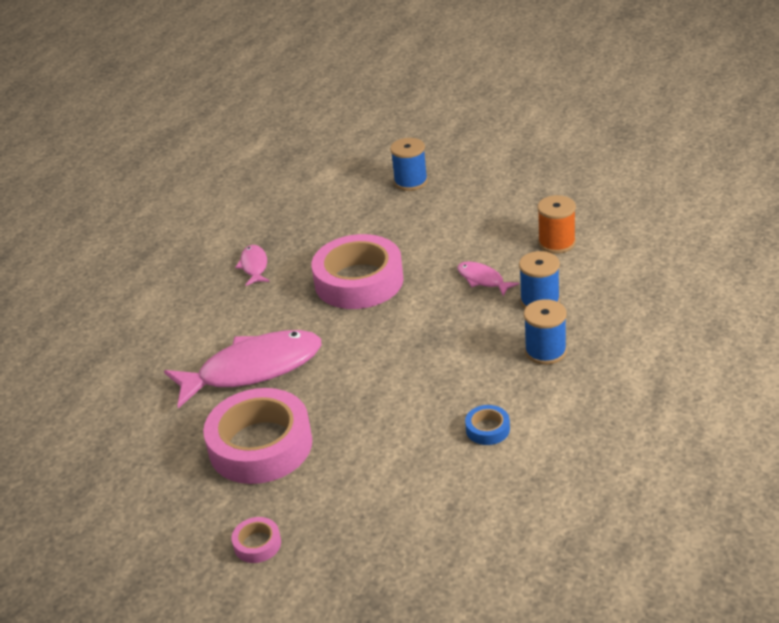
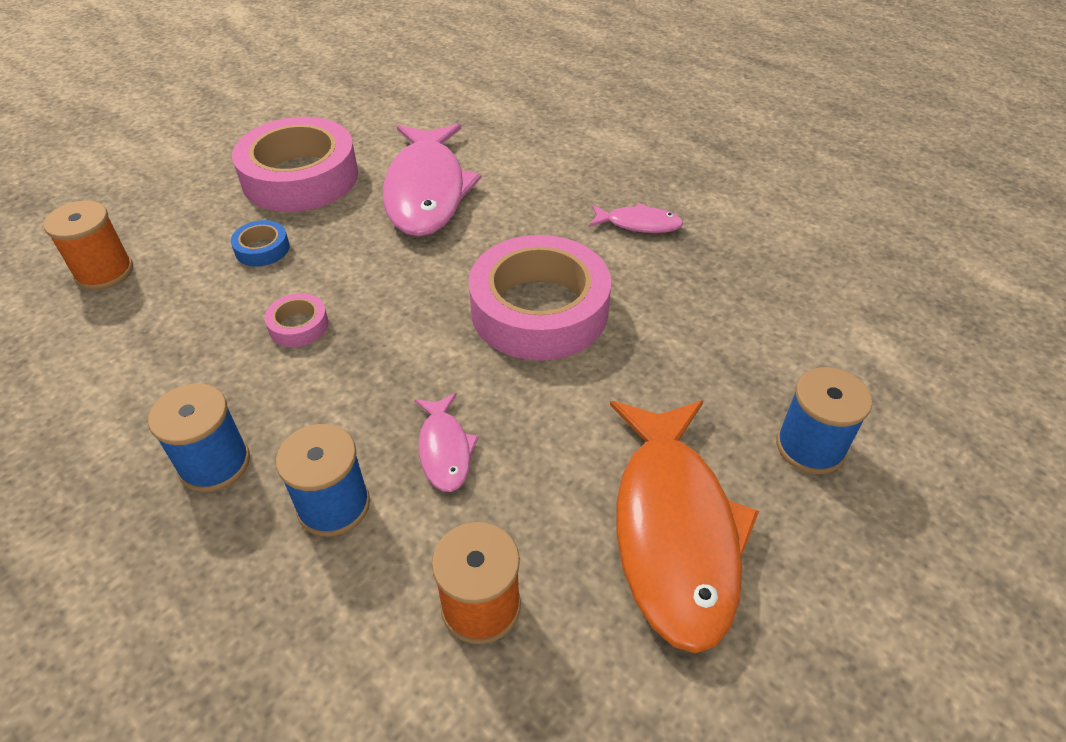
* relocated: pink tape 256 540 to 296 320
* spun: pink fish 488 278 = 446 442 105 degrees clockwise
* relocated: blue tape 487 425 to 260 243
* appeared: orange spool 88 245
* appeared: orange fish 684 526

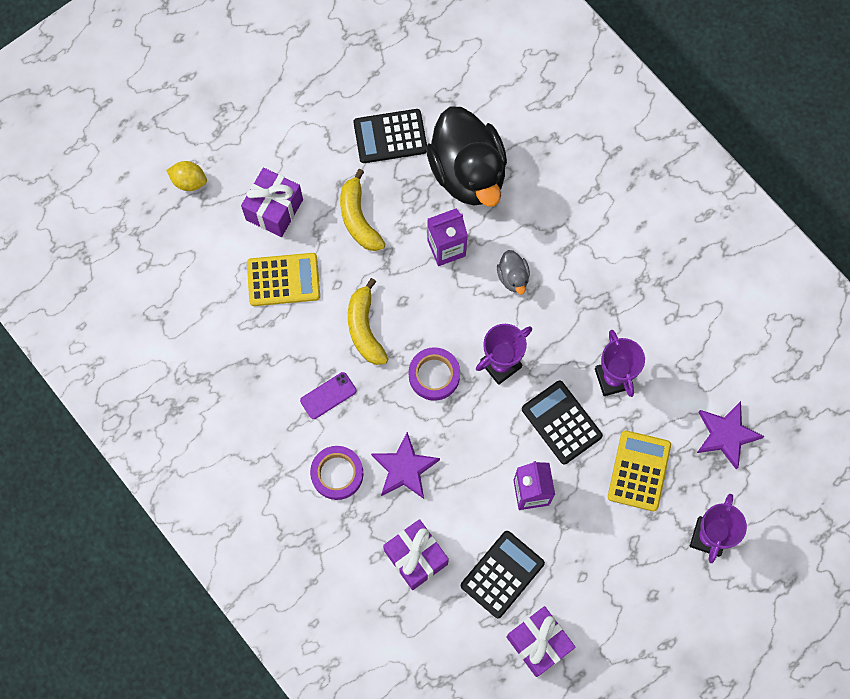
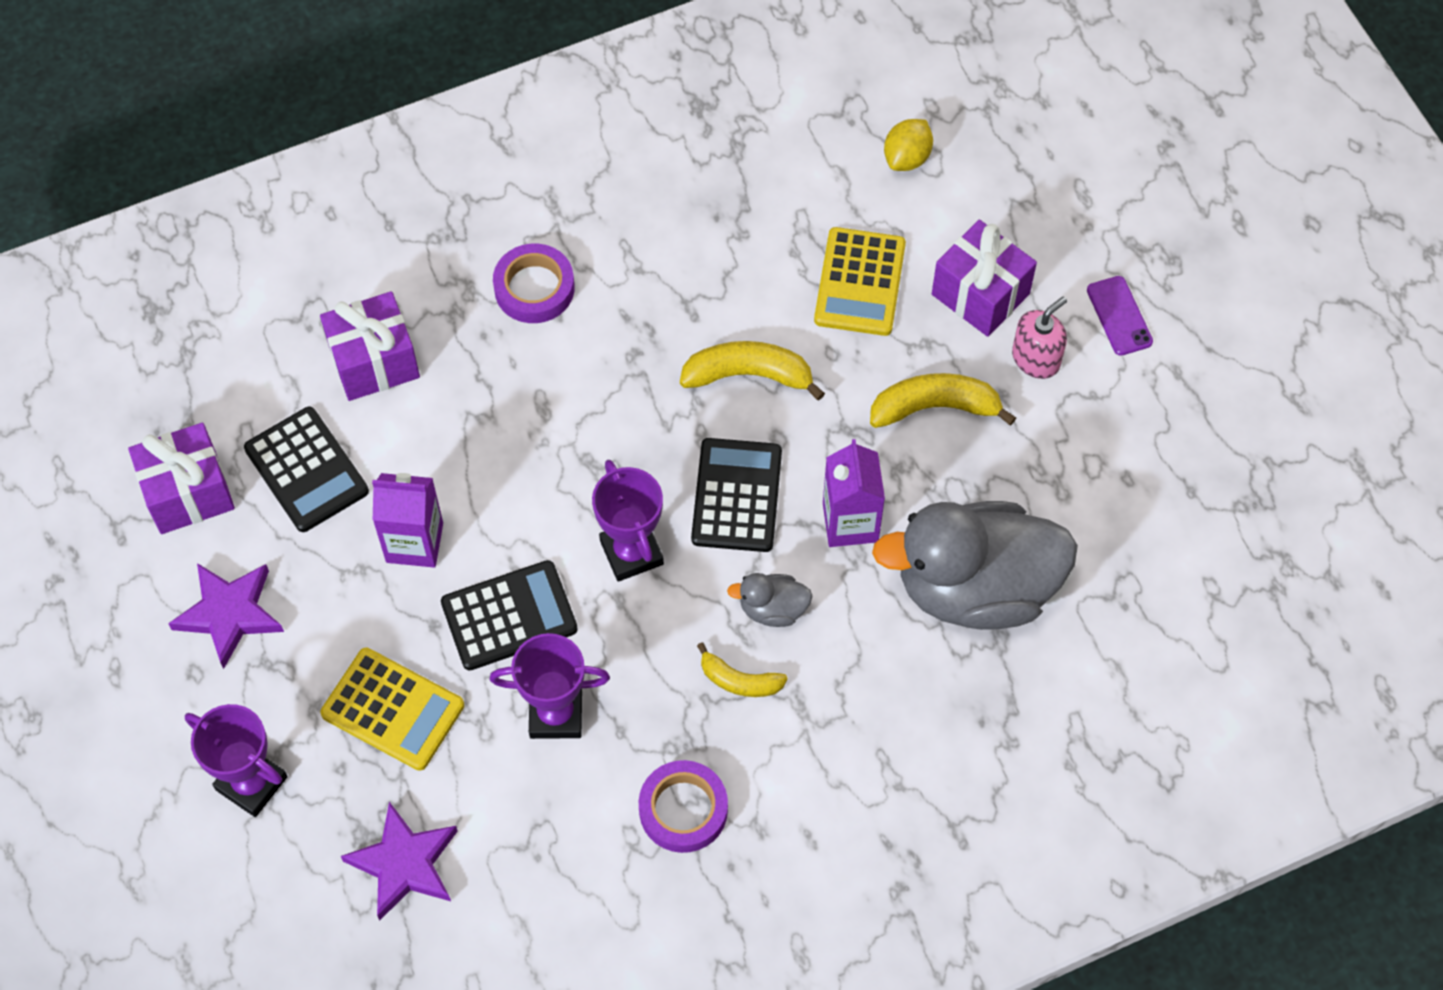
* relocated: yellow lemon 186 176 to 908 145
* relocated: purple phone 328 395 to 1120 316
* relocated: black calculator 390 136 to 736 495
* relocated: purple star 405 465 to 226 616
* relocated: purple tape 434 374 to 683 806
* colour: black duck 466 156 to grey duck 975 565
* appeared: yellow banana 742 669
* appeared: pink soap dispenser 1039 337

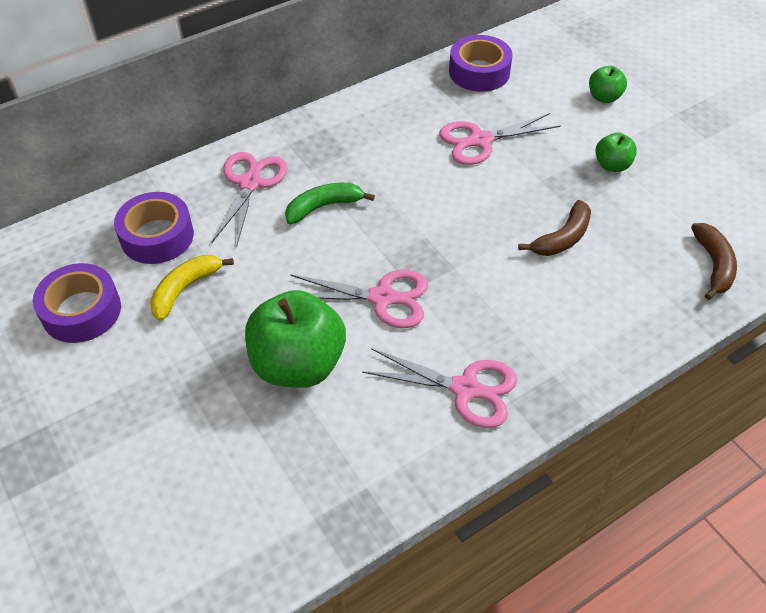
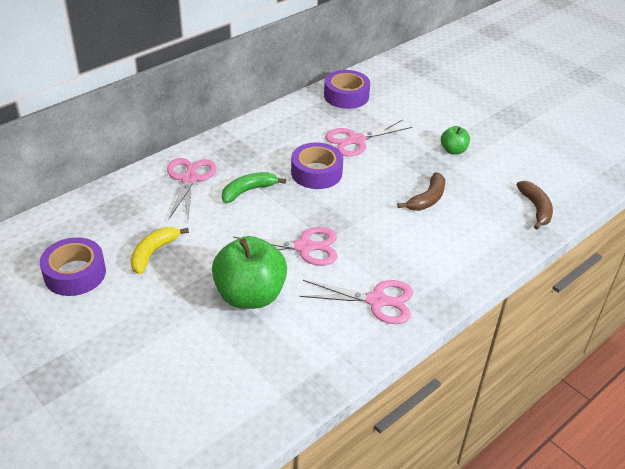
* relocated: purple tape 154 228 to 317 165
* missing: green apple 608 84

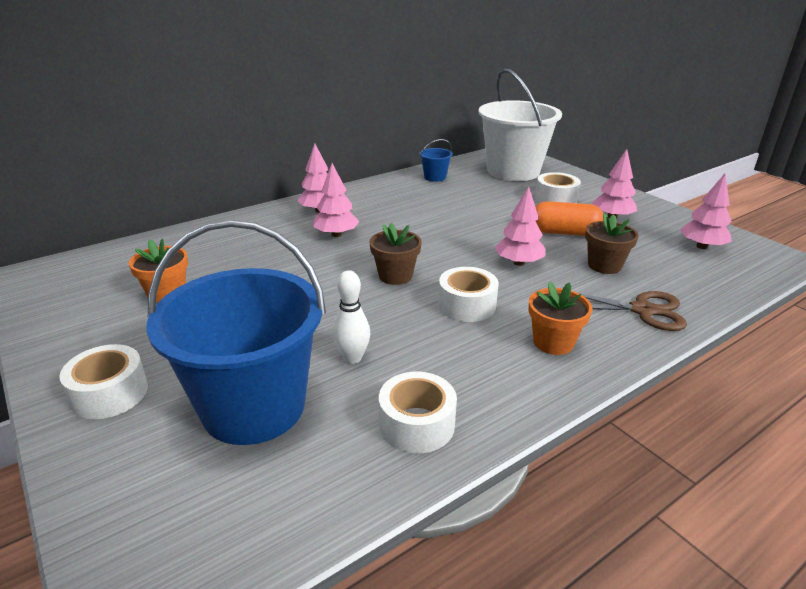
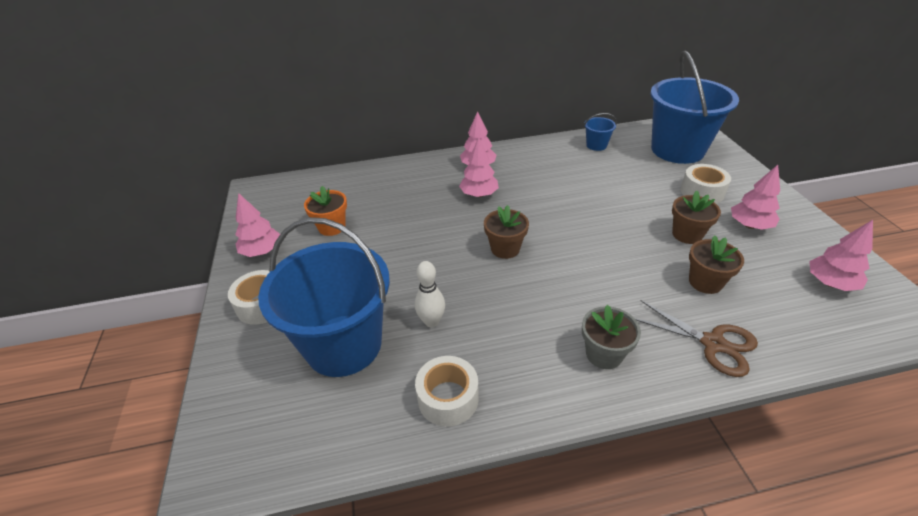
* missing: white tape 468 294
* colour: white bucket 520 125 to blue bucket 694 107
* relocated: pink tree 520 226 to 257 225
* colour: orange flower pot 560 318 to grey flower pot 611 337
* exchanged: orange capsule 569 218 to brown flower pot 696 217

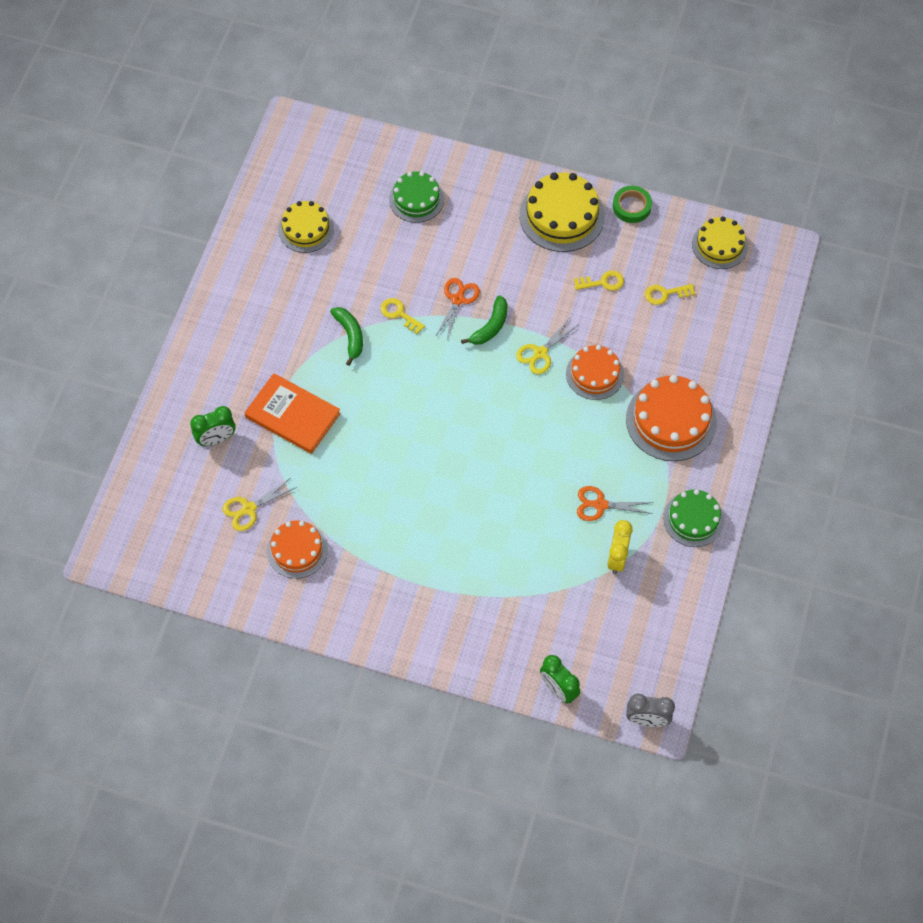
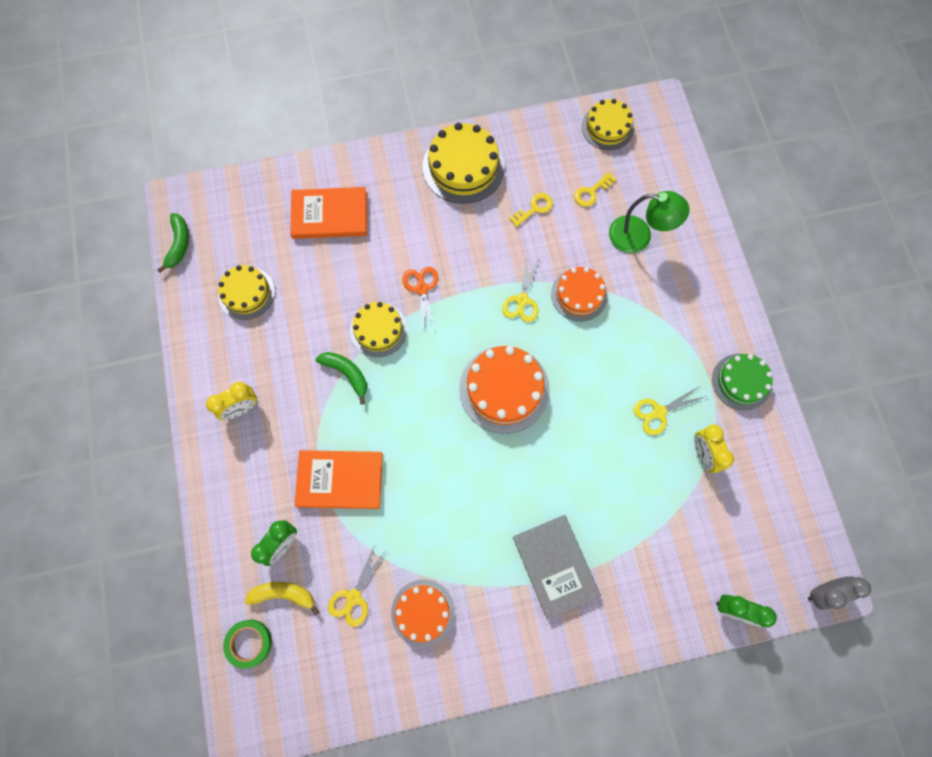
* exchanged: yellow key 403 316 to yellow cake 378 329
* exchanged: green cake 416 197 to orange book 328 213
* relocated: green banana 484 320 to 173 243
* colour: orange scissors 615 503 to yellow scissors 670 411
* relocated: green tape 632 204 to 247 644
* relocated: orange cake 671 418 to 504 390
* appeared: yellow clock 231 401
* appeared: yellow banana 282 599
* appeared: grey book 557 567
* appeared: green lamp 649 222

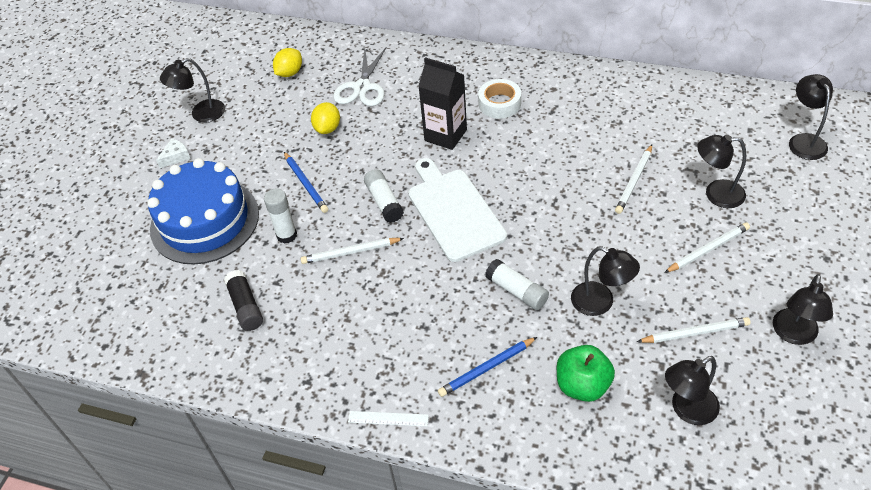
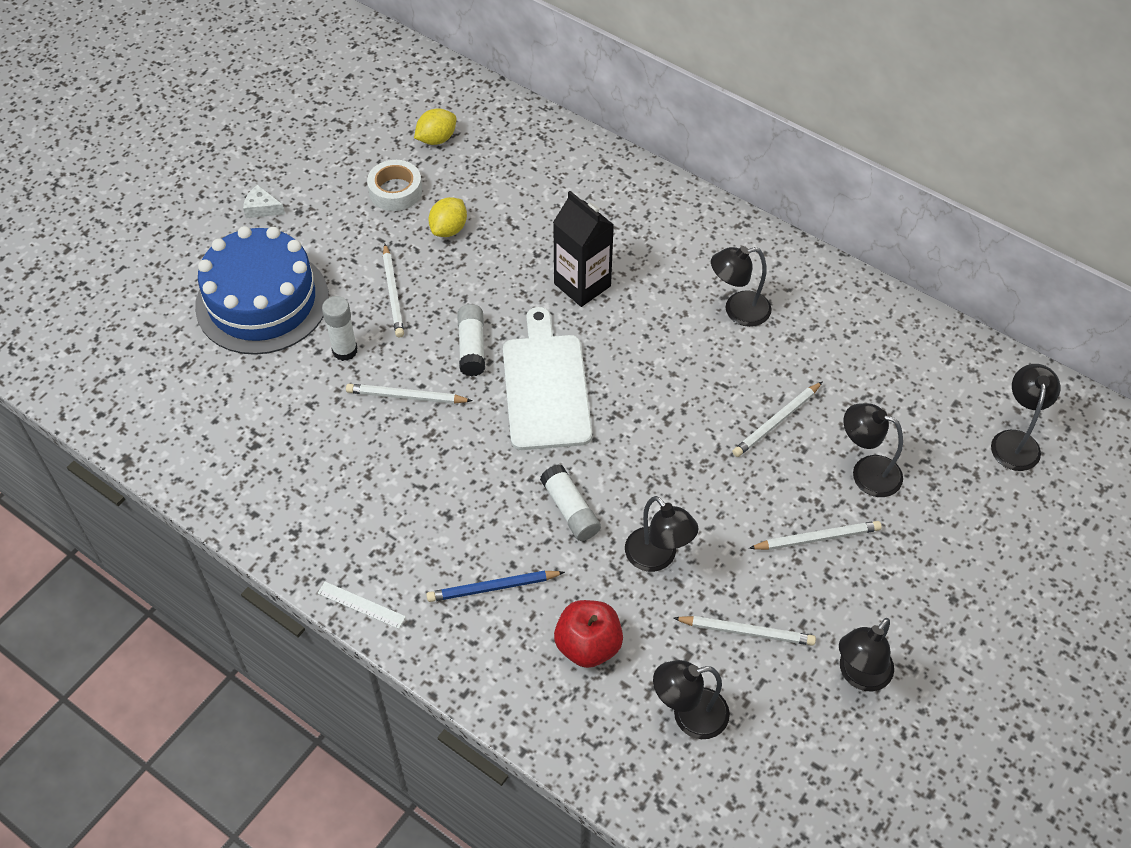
* spun: white cheese 173 153 = 264 201 135 degrees counterclockwise
* relocated: black lamp 192 90 to 741 286
* missing: black glue stick 243 300
* colour: blue pencil 306 182 to white pencil 393 290
* missing: white scissors 360 76
* relocated: white tape 499 99 to 394 185
* colour: green apple 586 373 to red apple 588 634

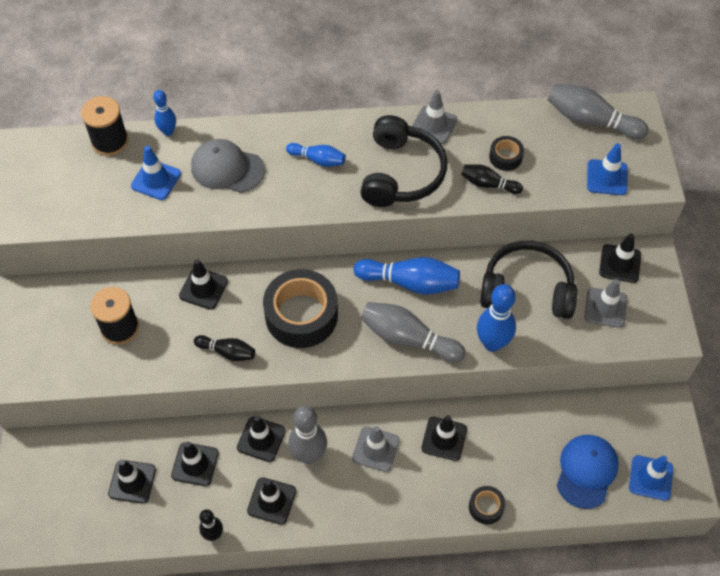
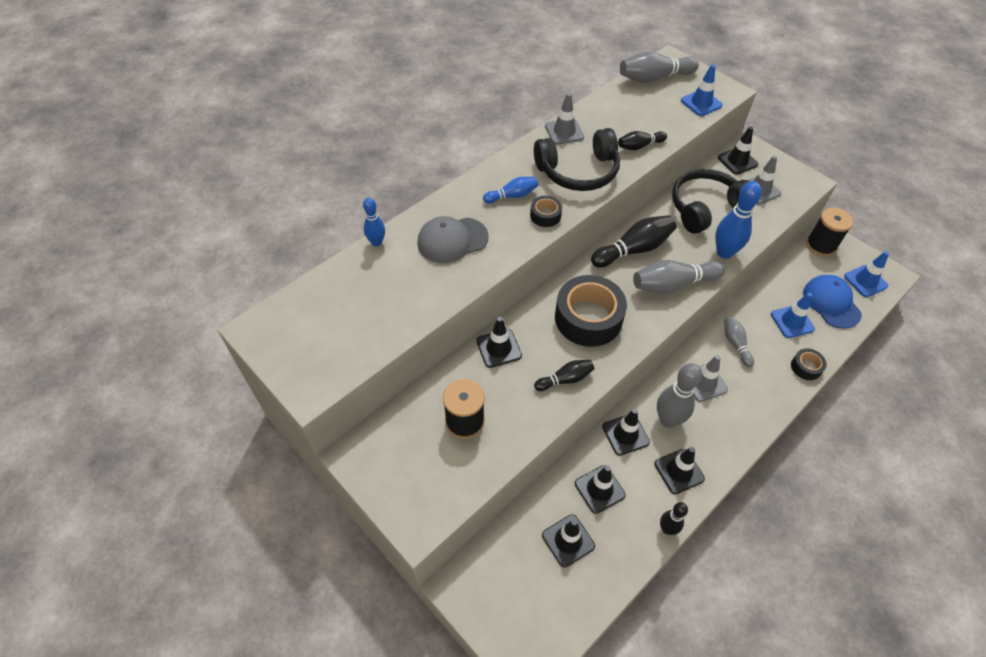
* relocated: black spool 105 126 to 829 232
* relocated: blue traffic cone 156 173 to 793 315
* colour: blue bowling pin 406 276 to black bowling pin 633 241
* spun: black headphones 404 161 = 577 159 105 degrees clockwise
* exchanged: black traffic cone 444 438 to grey bowling pin 739 341
* relocated: black tape 506 153 to 546 211

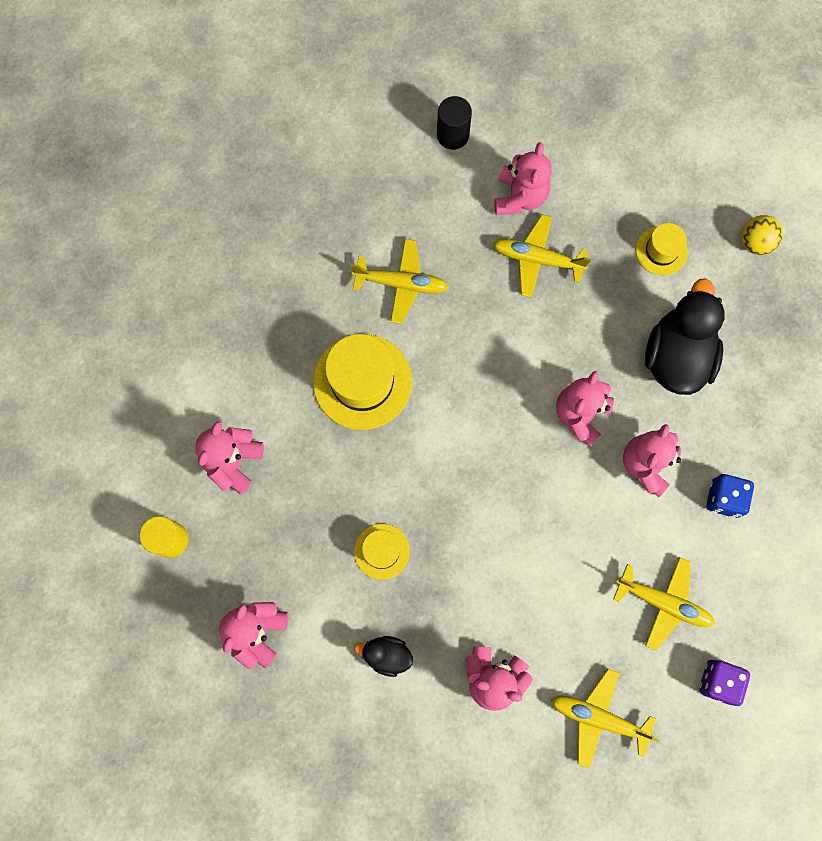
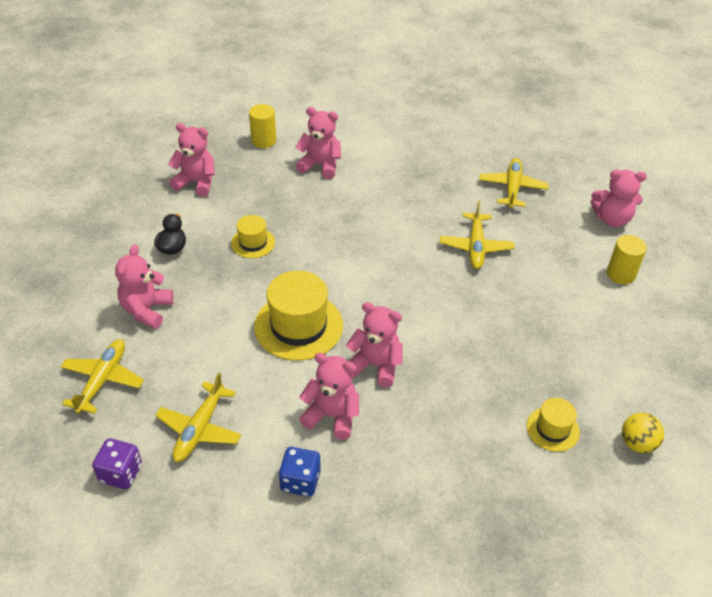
* relocated: yellow hat 362 382 to 298 316
* colour: black cylinder 454 123 to yellow cylinder 627 259
* relocated: yellow plane 542 256 to 514 183
* relocated: pink teddy bear 523 178 to 619 198
* missing: black duck 685 336
* relocated: yellow ball 762 235 to 643 433

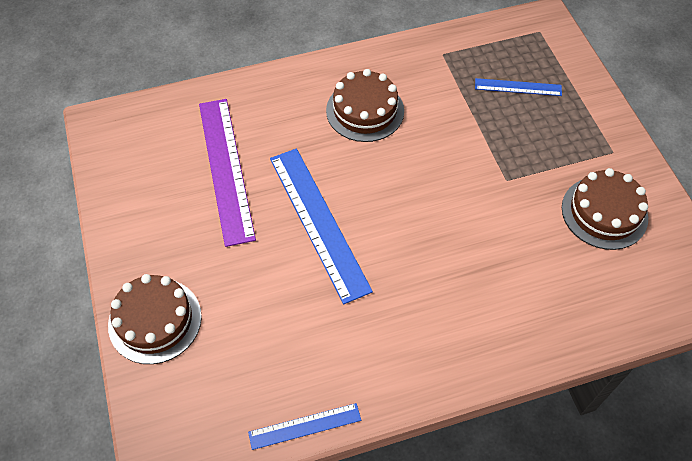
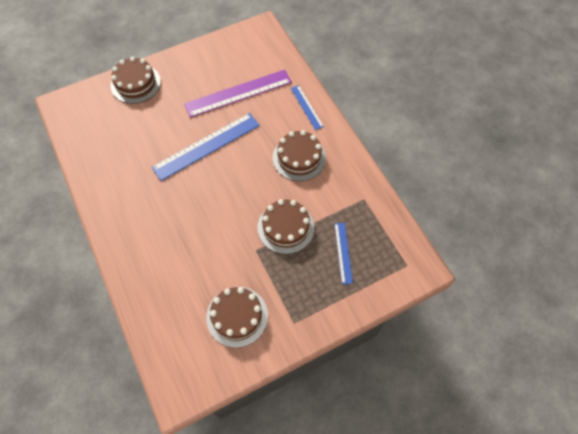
* relocated: blue ruler 304 426 to 307 107
* appeared: brown cake 286 226

